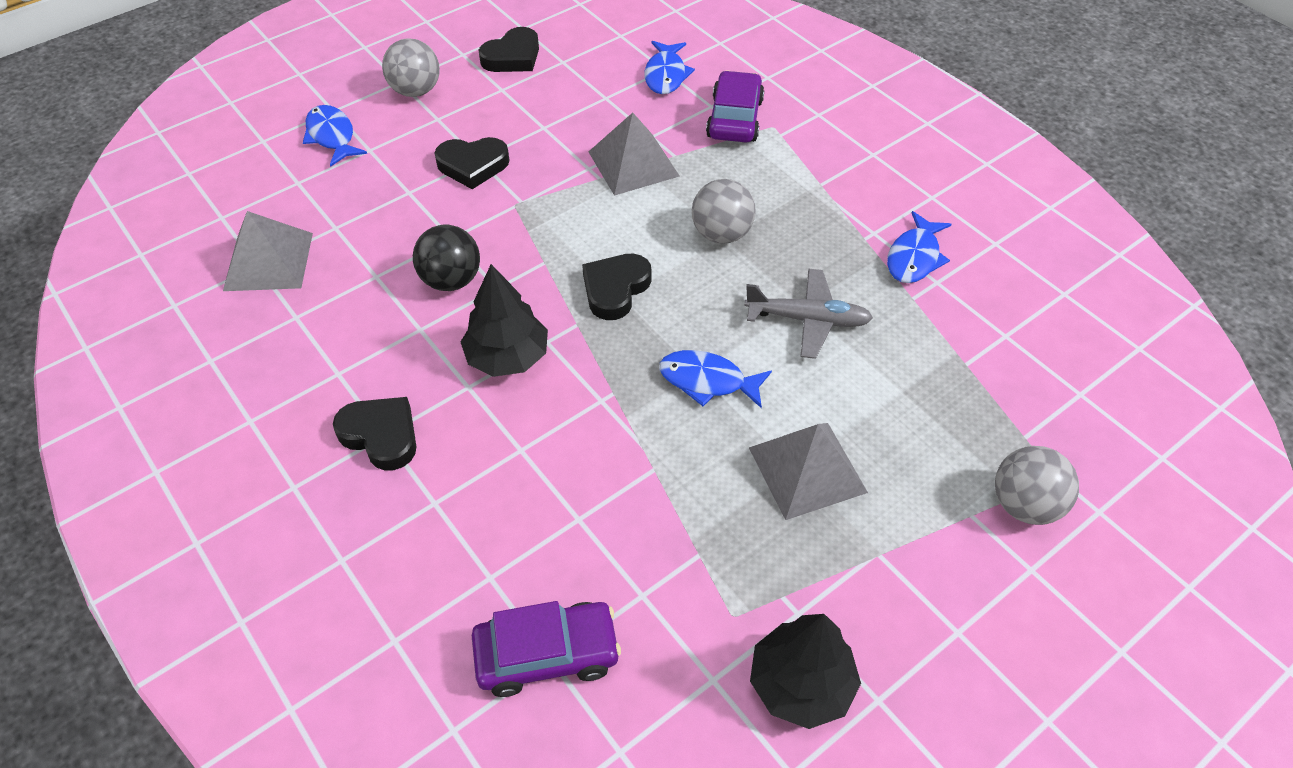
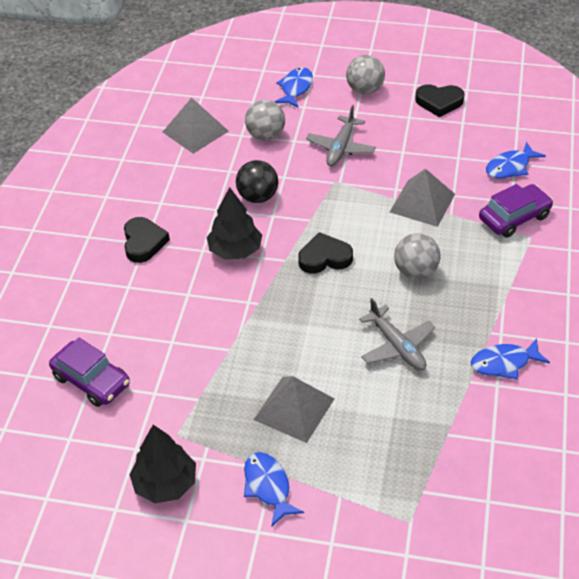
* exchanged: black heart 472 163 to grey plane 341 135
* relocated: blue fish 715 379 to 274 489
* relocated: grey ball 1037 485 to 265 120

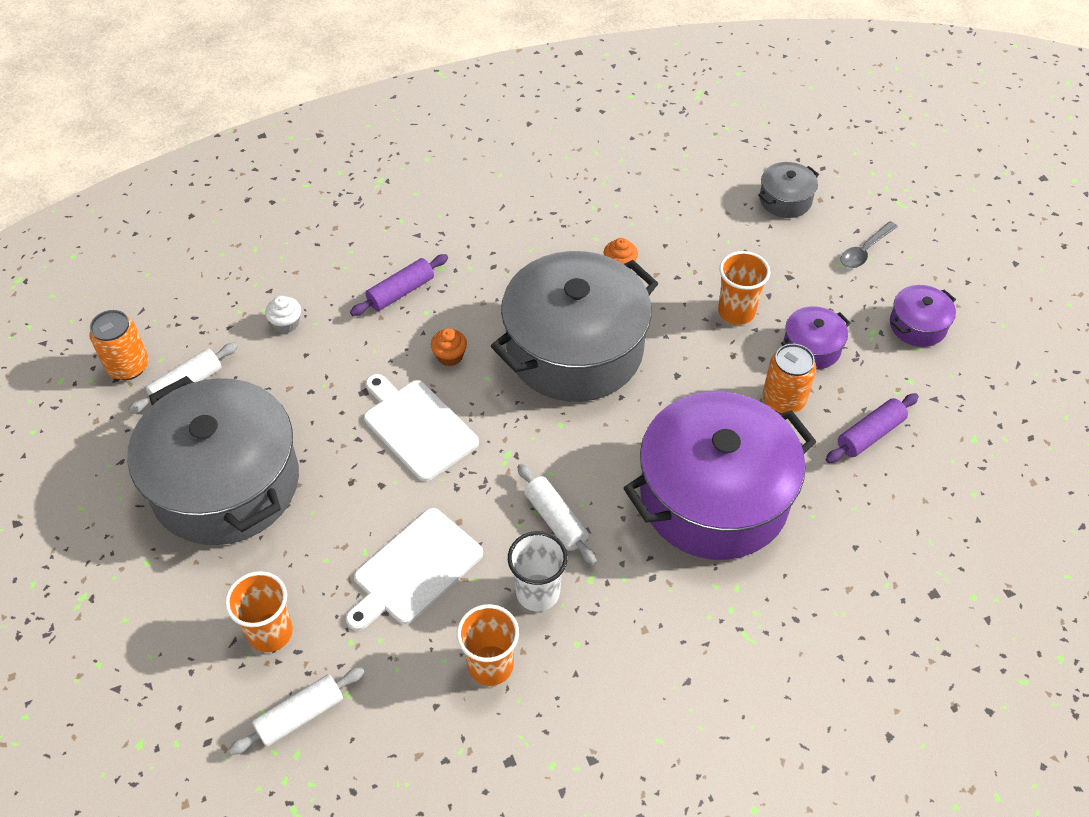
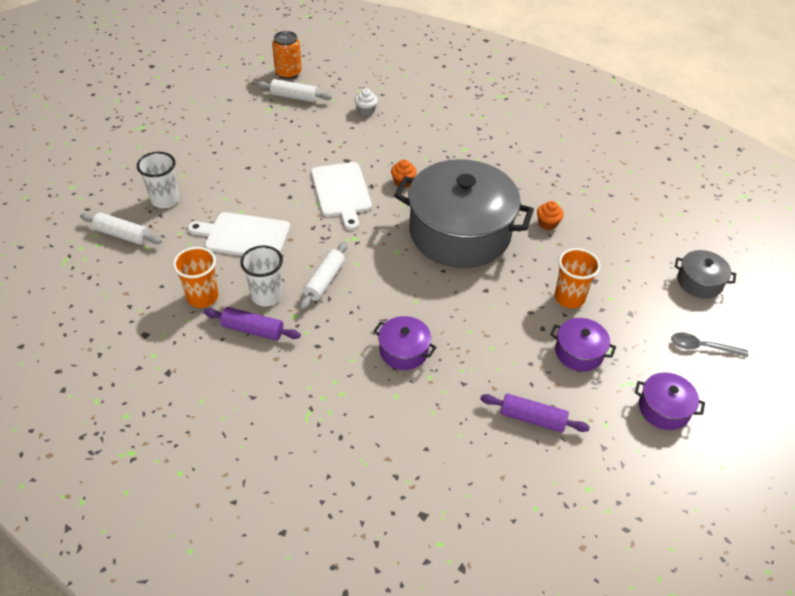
* missing: grey pot 213 460
* colour: orange cup 259 611 to white cup 158 180
* relocated: purple rolling pin 399 285 to 252 323
* spun: white cutting board 421 427 = 341 196 150 degrees clockwise
* size: purple pot 720 476 = 405 343 x0.42
* missing: orange can 789 379

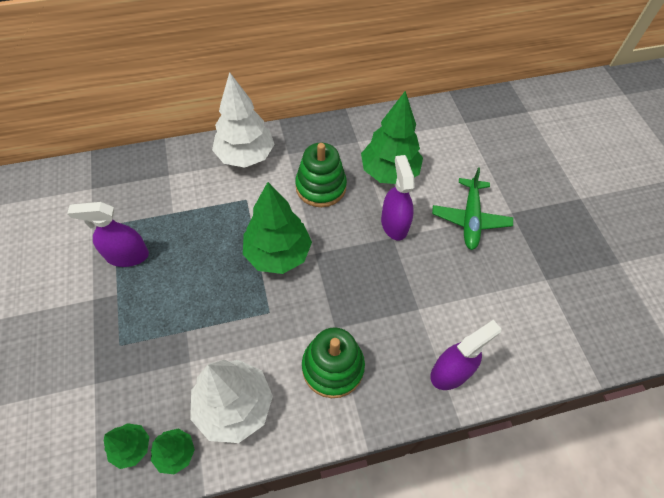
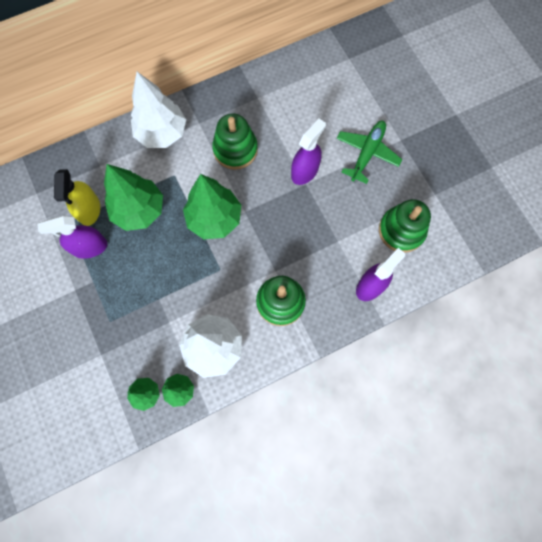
* relocated: green tree 392 137 to 133 197
* spun: purple spray bottle 398 197 = 308 152 60 degrees clockwise
* spun: green plane 472 209 = 369 152 150 degrees counterclockwise
* appeared: yellow spray bottle 77 197
* appeared: green stacking toy 405 226

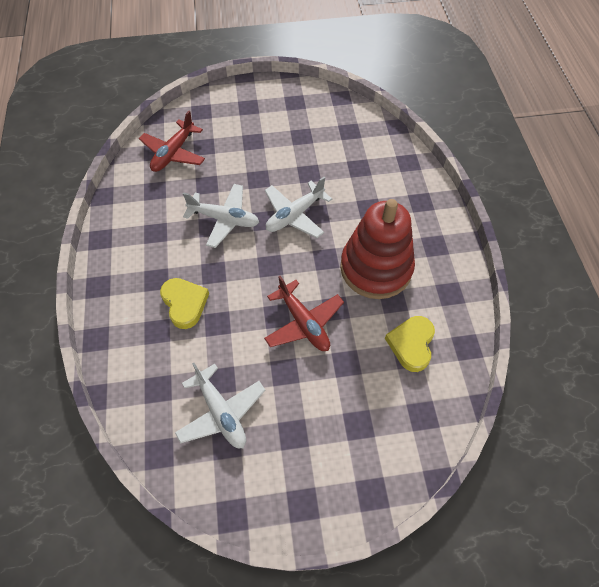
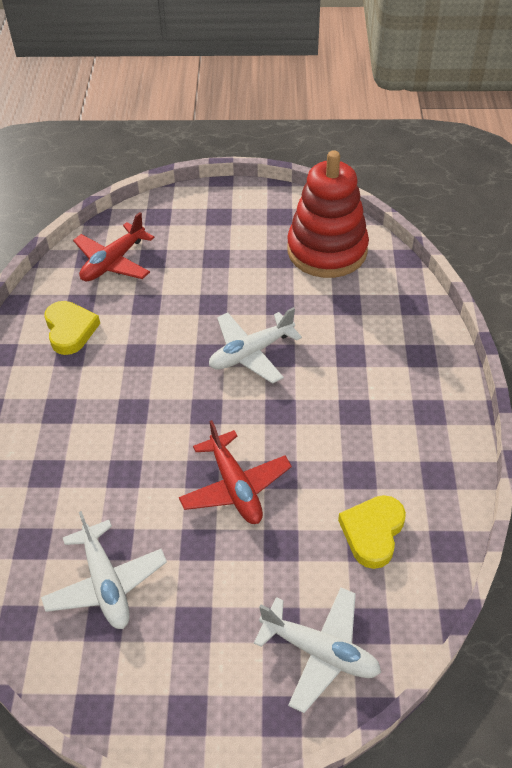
* relocated: yellow heart 184 303 to 72 328
* relocated: white plane 221 216 to 317 650
* relocated: red stacking toy 377 249 to 328 214

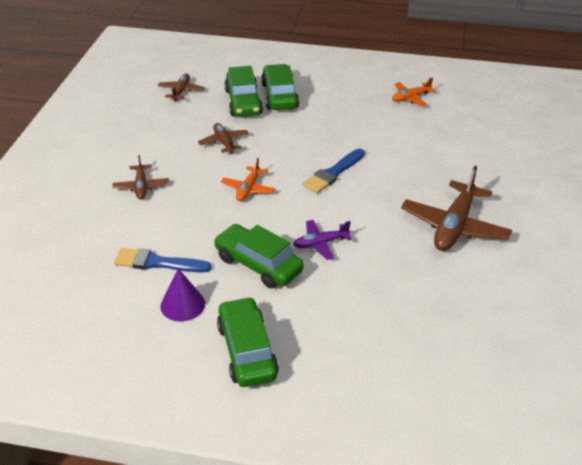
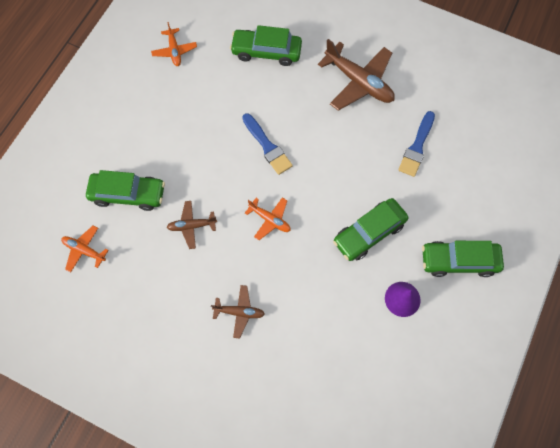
* relocated: blue brush 162 260 to 416 144
* colour: brown plane 181 88 to orange plane 85 249
* relocated: green car 280 87 to 266 45
* missing: purple plane 322 240

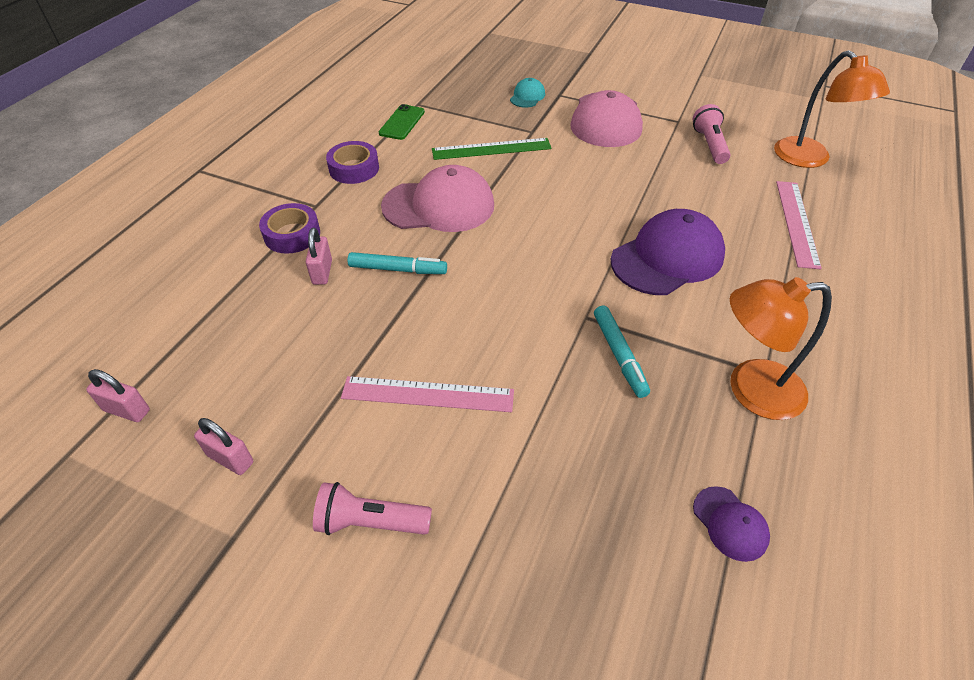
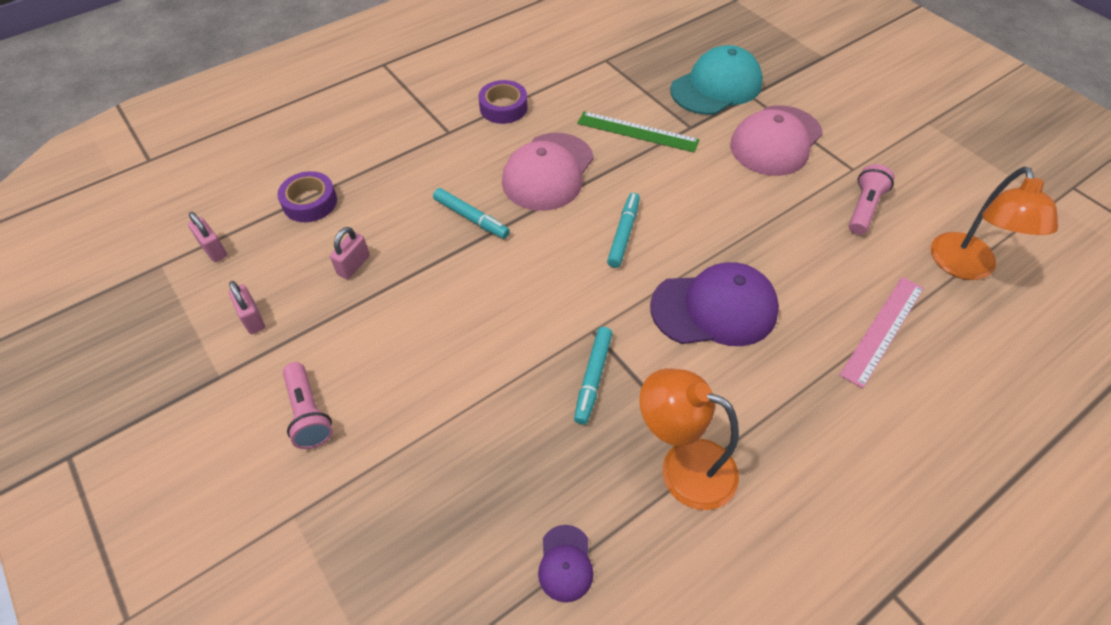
* relocated: purple tape 289 228 to 307 196
* relocated: pink padlock 319 256 to 350 253
* spun: pink flashlight 372 508 = 308 405 150 degrees counterclockwise
* missing: pink ruler 427 394
* missing: green phone 402 122
* spun: pink cap 437 198 = 548 172 90 degrees clockwise
* size: turquoise cap 527 93 = 716 80 x2.12
* appeared: turquoise marker 623 230

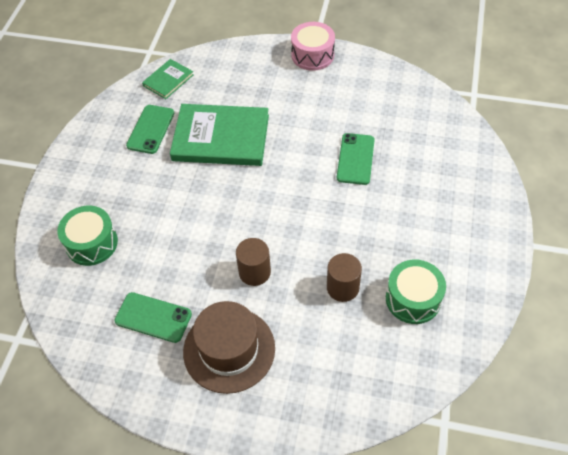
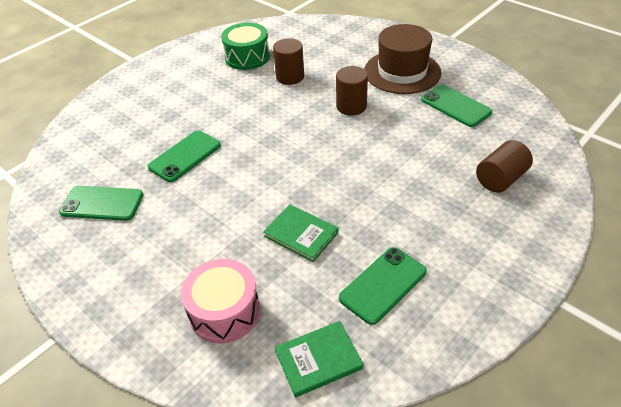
* exchanged: green drum 87 236 to brown cylinder 504 166
* size: green book 219 135 = 301 233 x0.50
* relocated: pink drum 313 46 to 220 301
* appeared: green phone 101 203

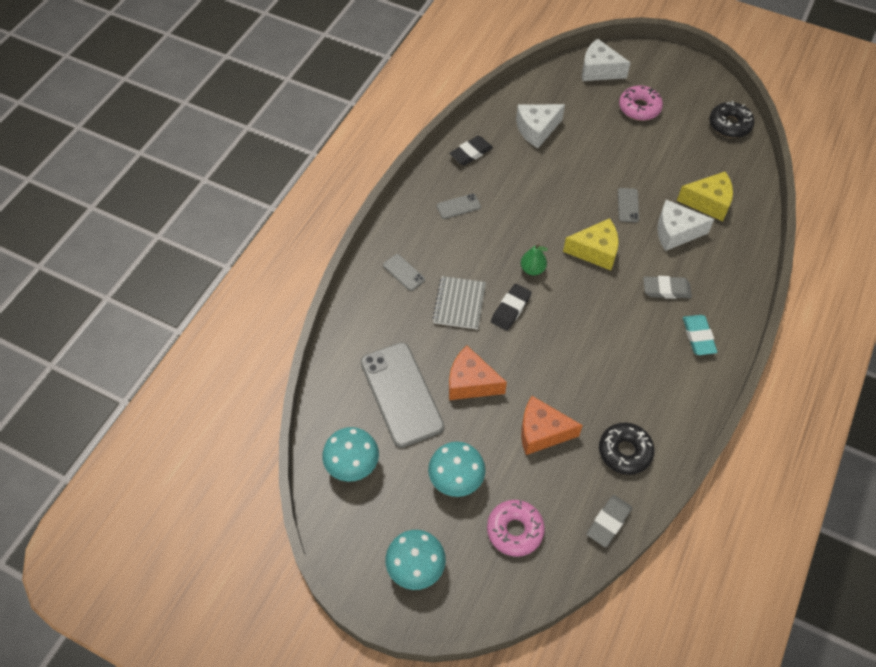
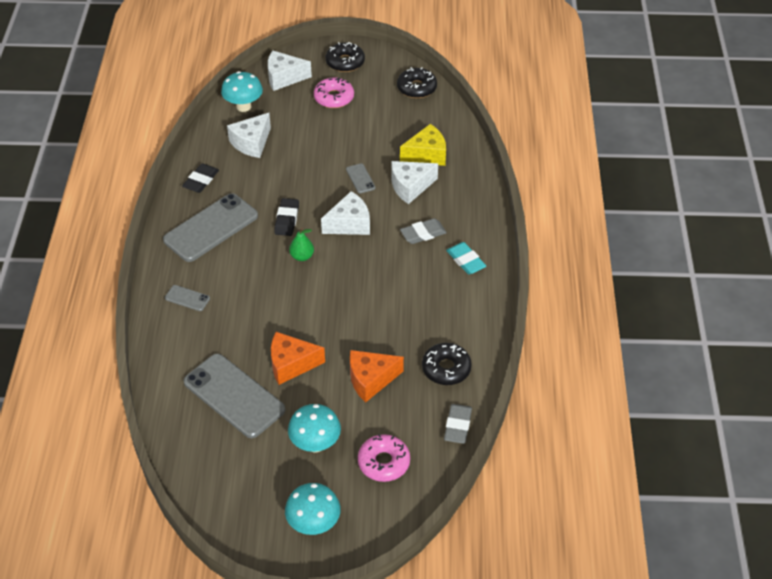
* relocated: turquoise mushroom 350 454 to 242 91
* missing: grey notebook 459 303
* size: grey phone 459 206 = 210 227 x2.29
* relocated: black eraser 511 307 to 286 217
* colour: yellow cheese 591 244 to white cheese 345 213
* appeared: black donut 345 57

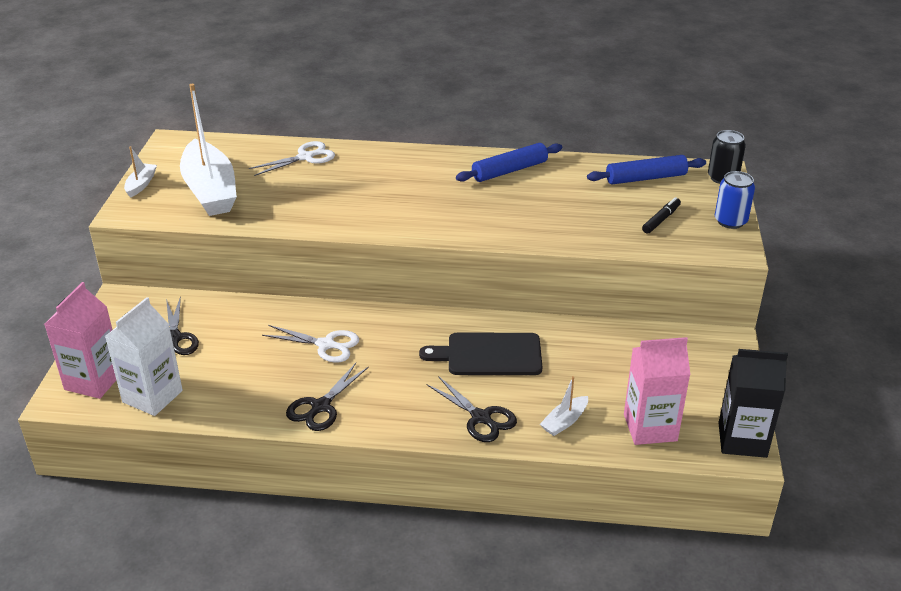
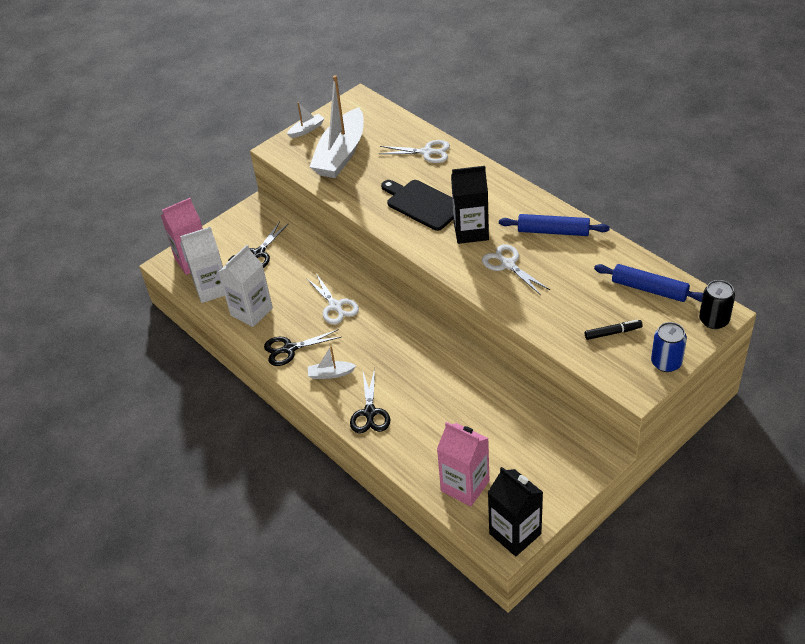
* relocated: black cutting board 480 354 to 417 205
* relocated: white boat 564 406 to 332 362
* appeared: white carton 245 286
* appeared: black carton 470 205
* appeared: white scissors 516 269

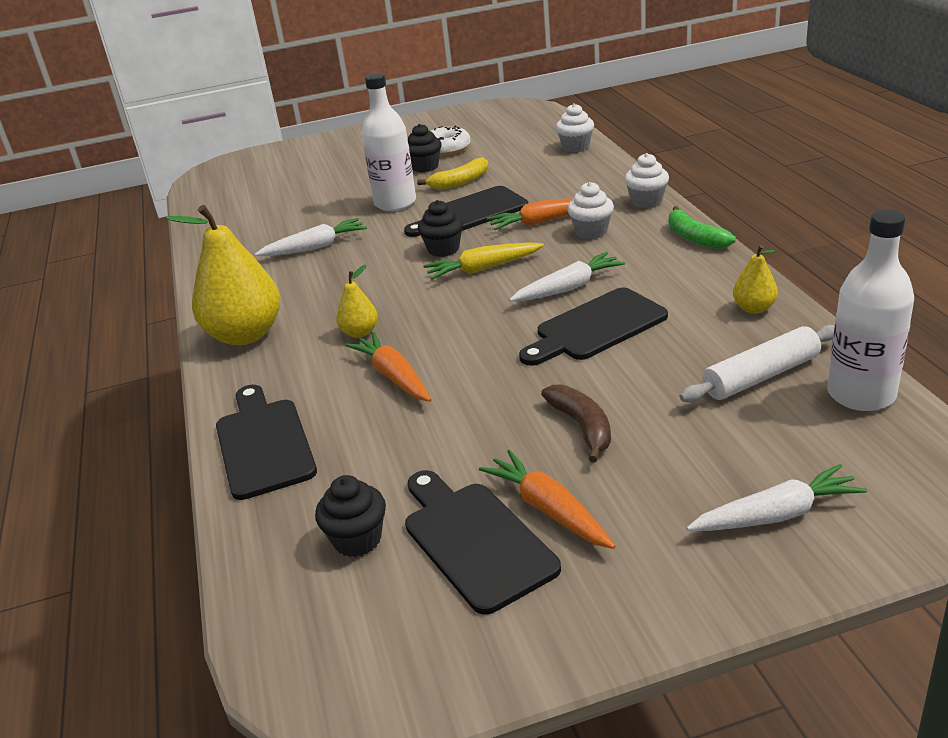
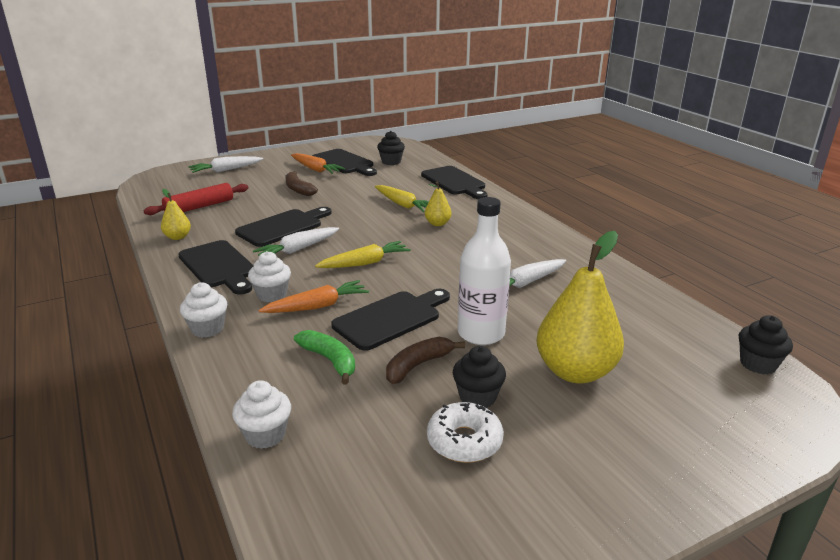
* relocated: yellow pear 223 275 to 580 307
* colour: orange carrot 388 367 to yellow carrot 401 198
* colour: yellow banana 452 173 to brown banana 425 360
* relocated: black cupcake 440 228 to 766 345
* relocated: green banana 702 227 to 324 357
* colour: white rolling pin 757 364 to red rolling pin 196 199
* missing: white bottle 870 310
* appeared: black cutting board 216 267

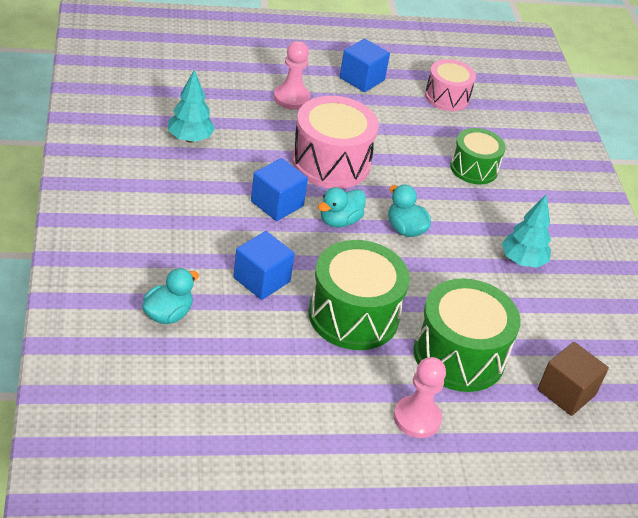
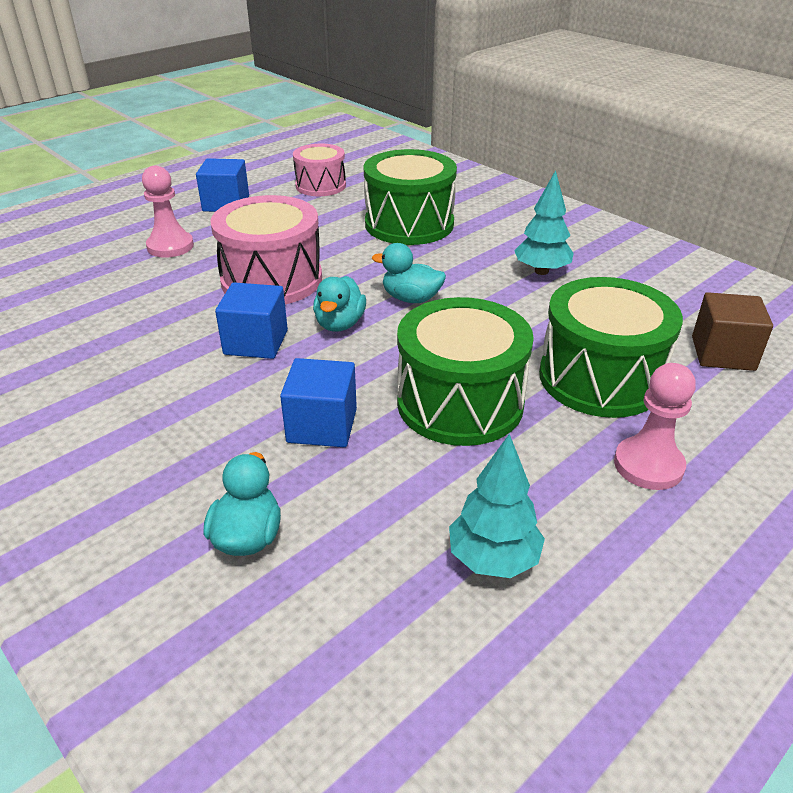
* relocated: turquoise tree 191 106 to 497 506
* size: green drum 478 156 = 410 197 x1.61

